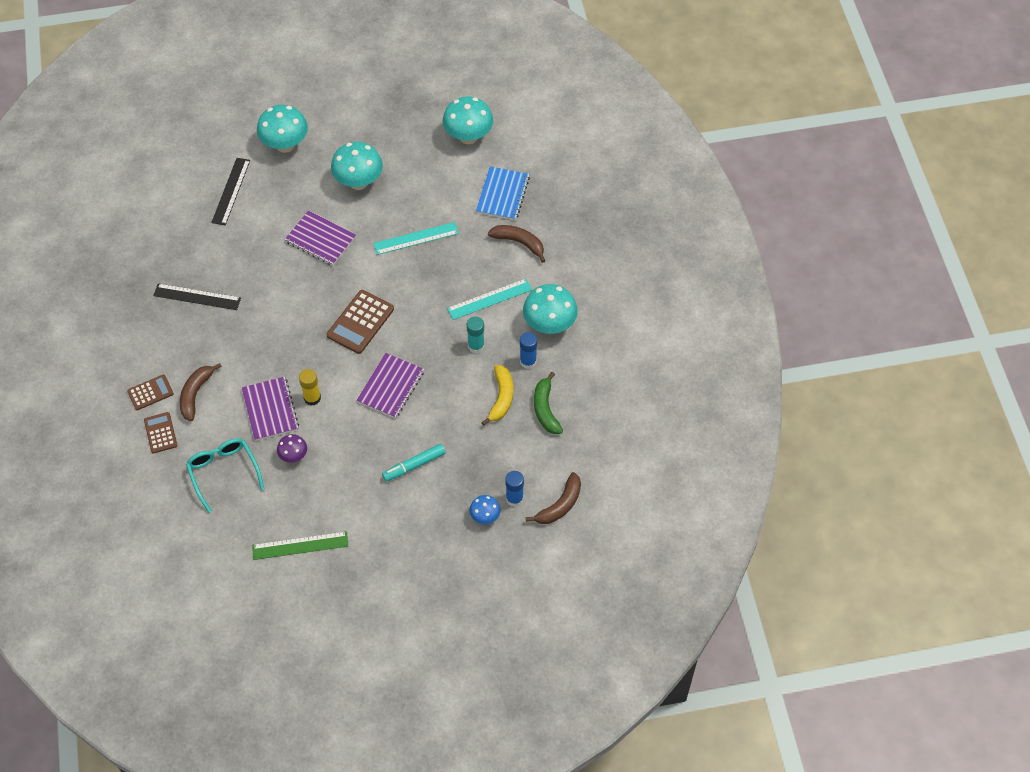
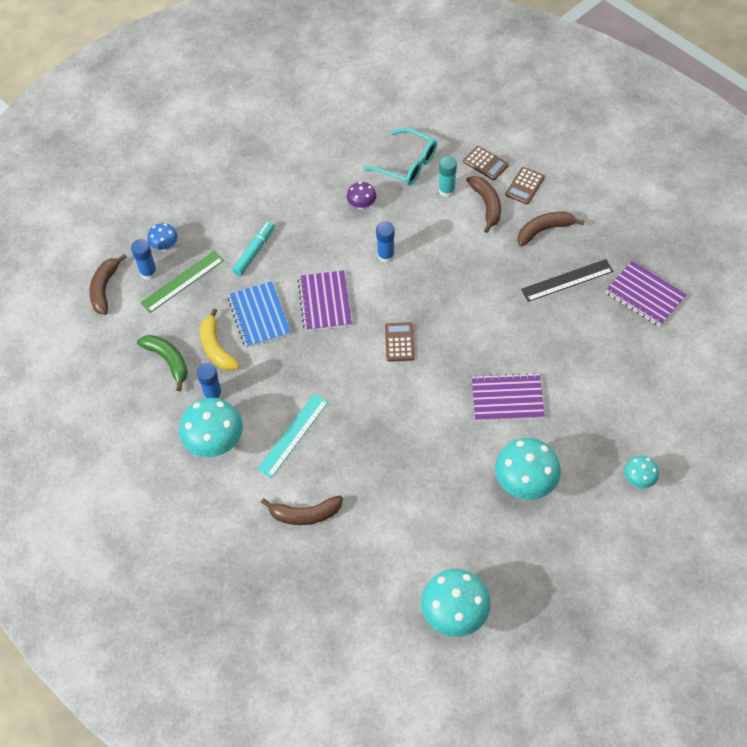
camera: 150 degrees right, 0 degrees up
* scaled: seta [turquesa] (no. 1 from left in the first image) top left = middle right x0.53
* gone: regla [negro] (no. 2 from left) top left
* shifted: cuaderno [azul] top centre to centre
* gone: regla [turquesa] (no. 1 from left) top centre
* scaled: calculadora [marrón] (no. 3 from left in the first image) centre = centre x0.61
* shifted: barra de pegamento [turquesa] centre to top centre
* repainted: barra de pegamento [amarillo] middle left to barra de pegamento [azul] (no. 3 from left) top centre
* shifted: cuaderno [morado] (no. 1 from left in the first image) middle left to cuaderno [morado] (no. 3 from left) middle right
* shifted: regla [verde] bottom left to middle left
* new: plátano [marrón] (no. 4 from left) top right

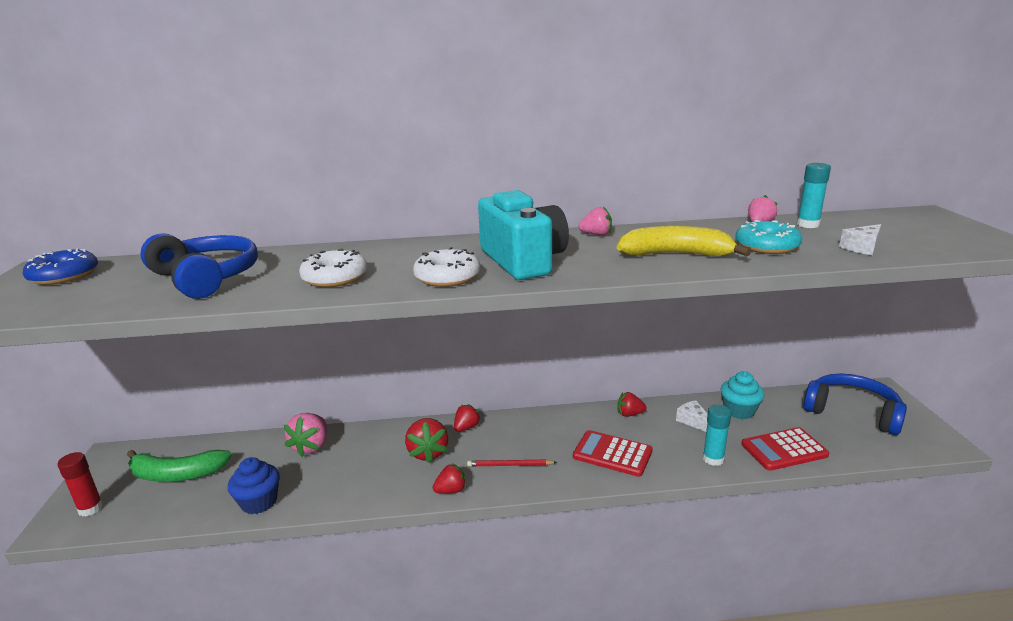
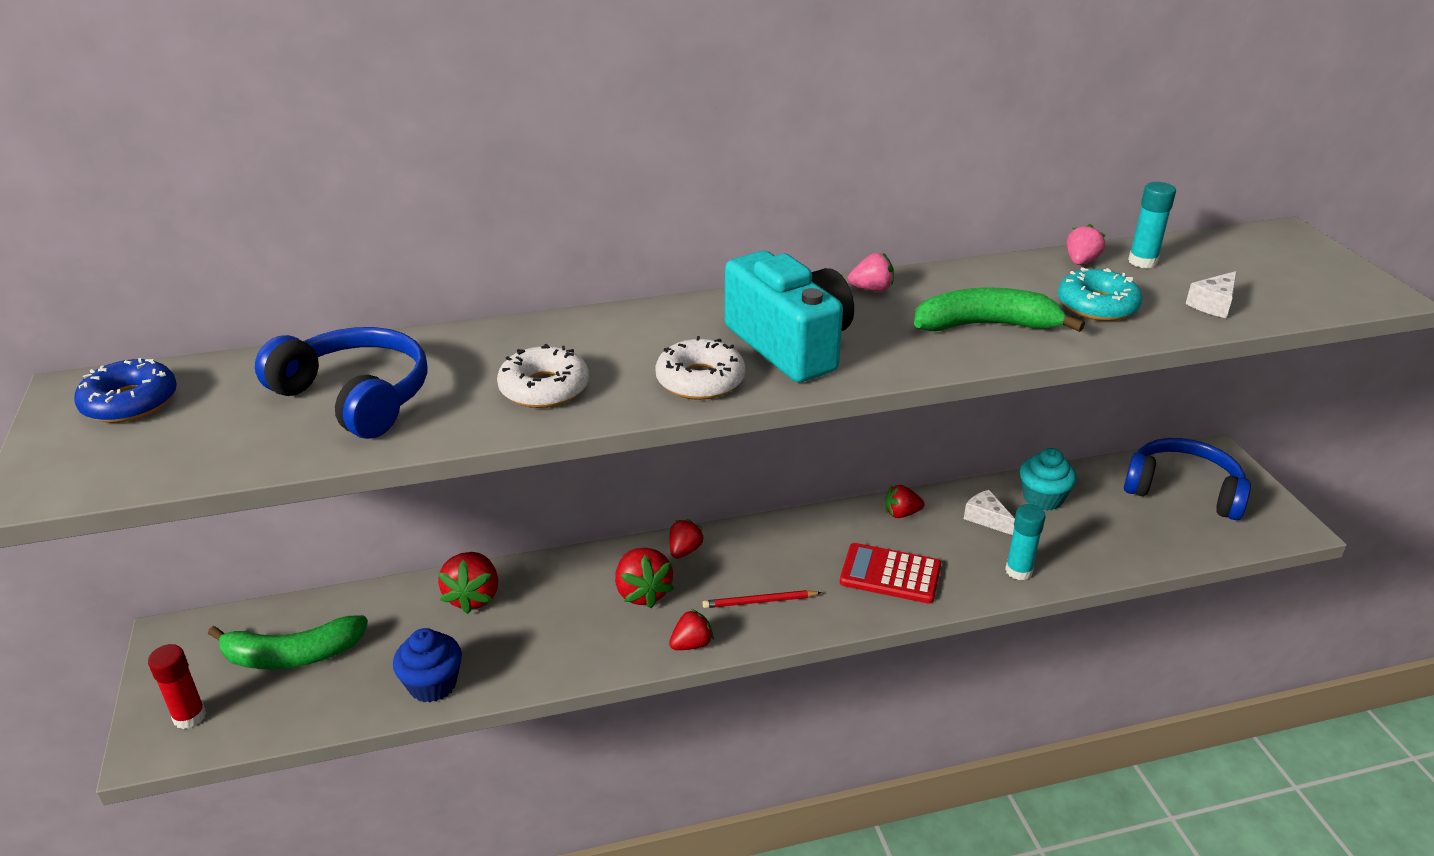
camera: 10 degrees left, 10 degrees up
* repainted: plátano [amarillo] middle right to plátano [verde] (no. 2 from left) middle right
* repainted: fresa [rosa] (no. 1 from left) bottom left to fresa [rojo] (no. 1 from left) bottom left
* gone: calculadora [rojo] (no. 2 from left) bottom right

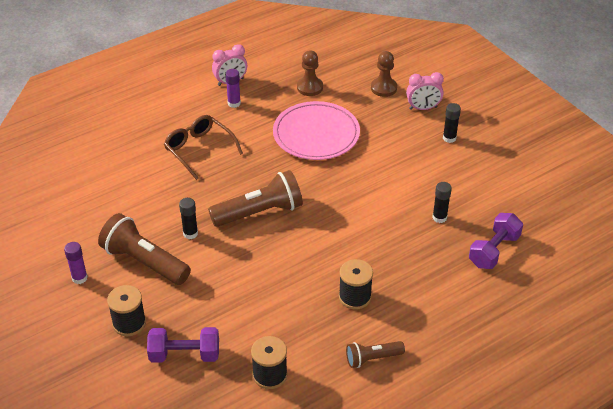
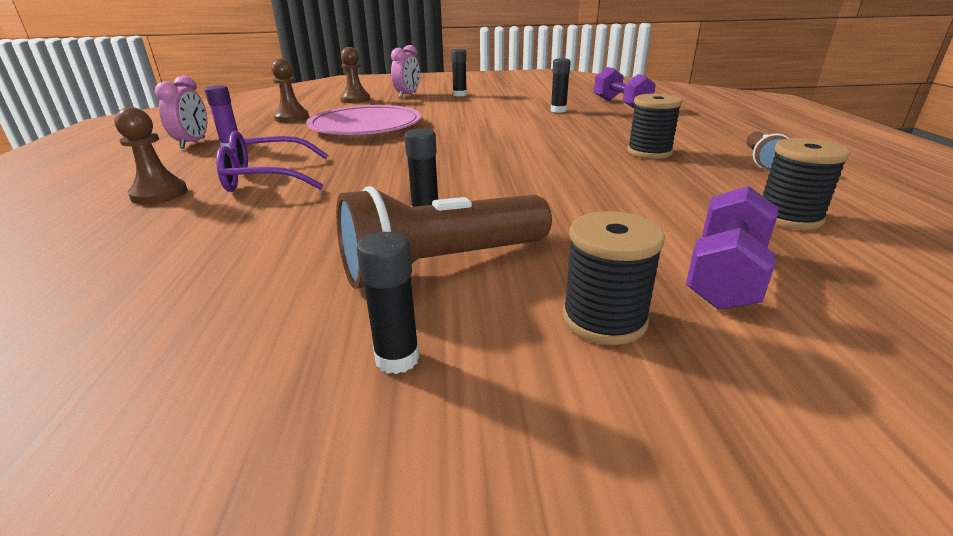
camera: 60 degrees left, 15 degrees down
* repainted: gafas [marrón] middle left to gafas [morado] top left
* gone: lámpara de mano [marrón] (no. 2 from left) centre
* repainted: barra de pegamento [morado] (no. 1 from left) middle left to barra de pegamento [negro] (no. 1 from left) centre
* new: peón [marrón] (no. 1 from left) top left

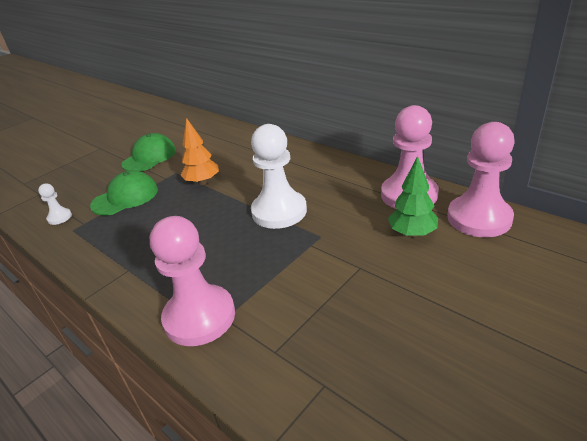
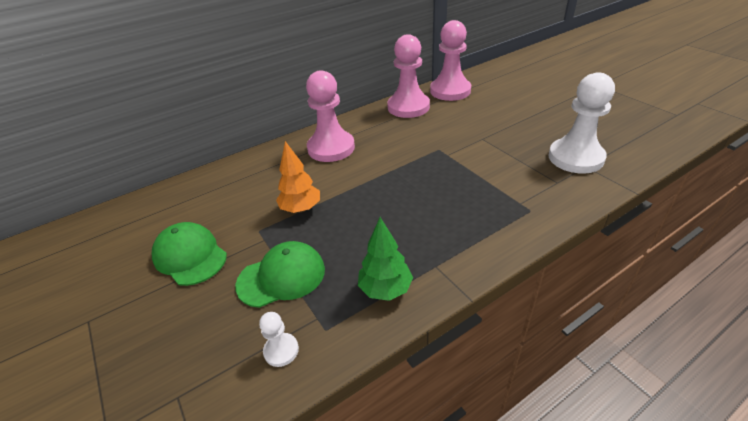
camera: 75 degrees left, 5 degrees up
* shifted: peón [blanco] (no. 2 from left) centre to top right
* shifted: árbol [verde] middle right to centre
* rotated: gorra [verde] (no. 1 from left in the first image) middle left = centre 90 degrees clockwise
* shifted: peón [rosa] (no. 1 from left) middle left to top centre

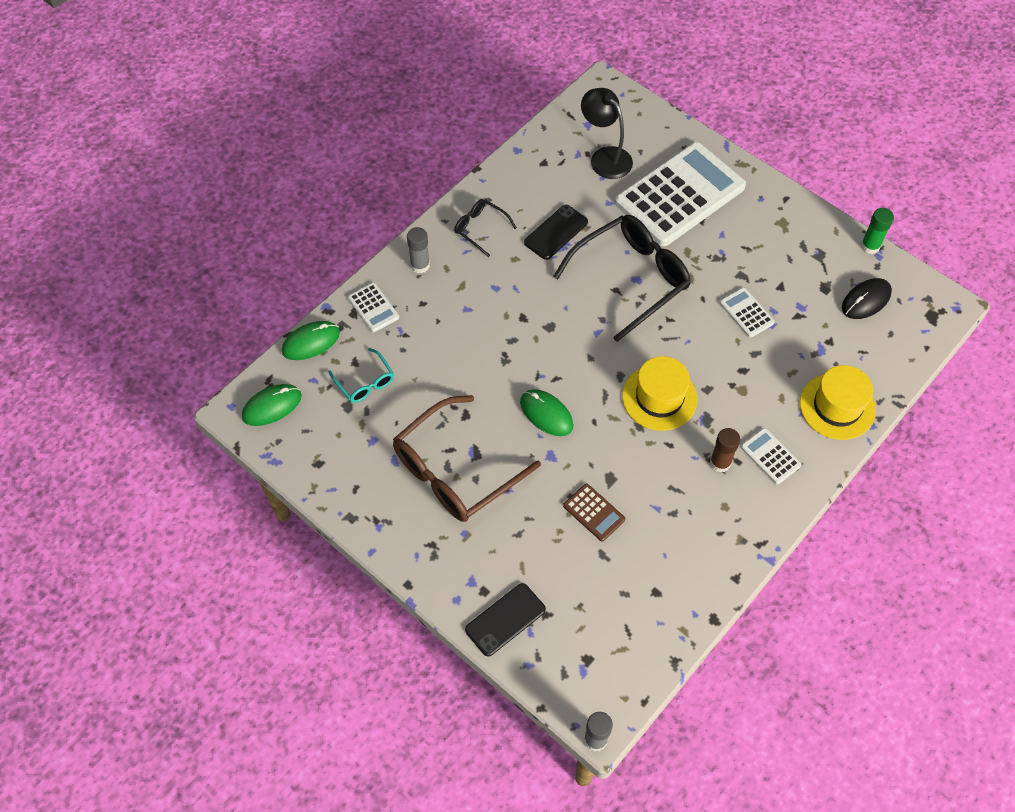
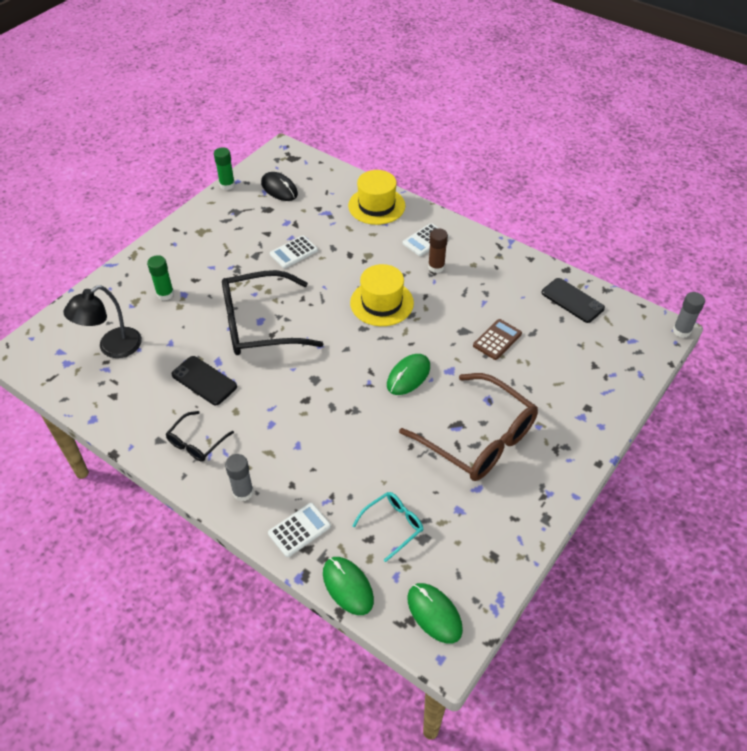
camera: 95 degrees left, 10 degrees down
* swapped: calculadora [blanco] (no. 2 from left) top right to barra de pegamento [verde] (no. 1 from left) middle left
* rotated: gafas [negro] (no. 2 from left) centre = centre 60 degrees counterclockwise
* shifted: móvil [negro] (no. 1 from left in the first image) bottom centre to móvil [negro] (no. 2 from left) middle right

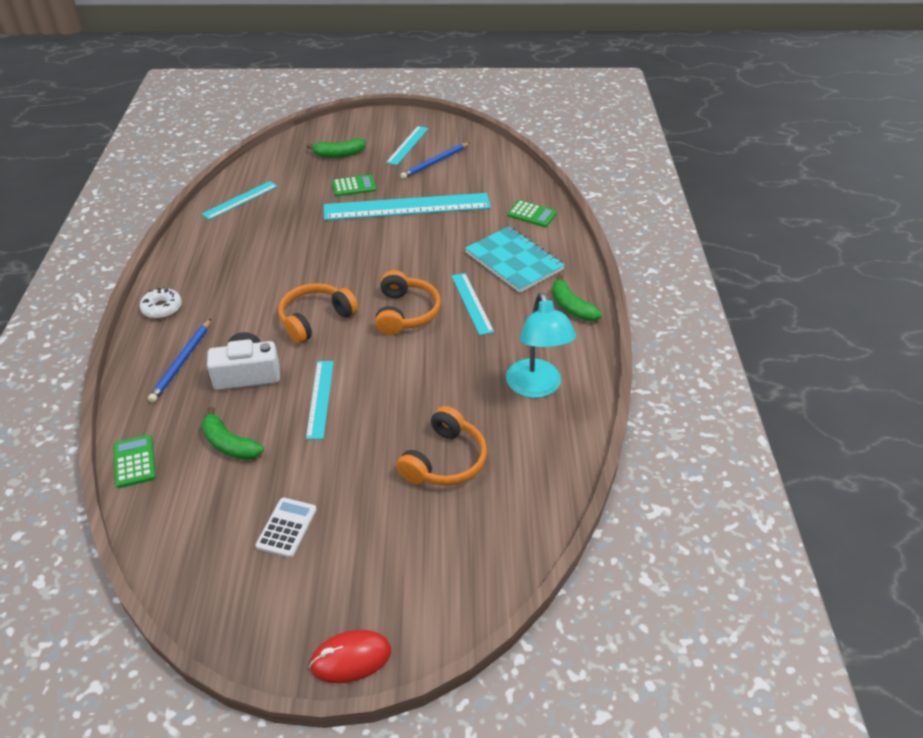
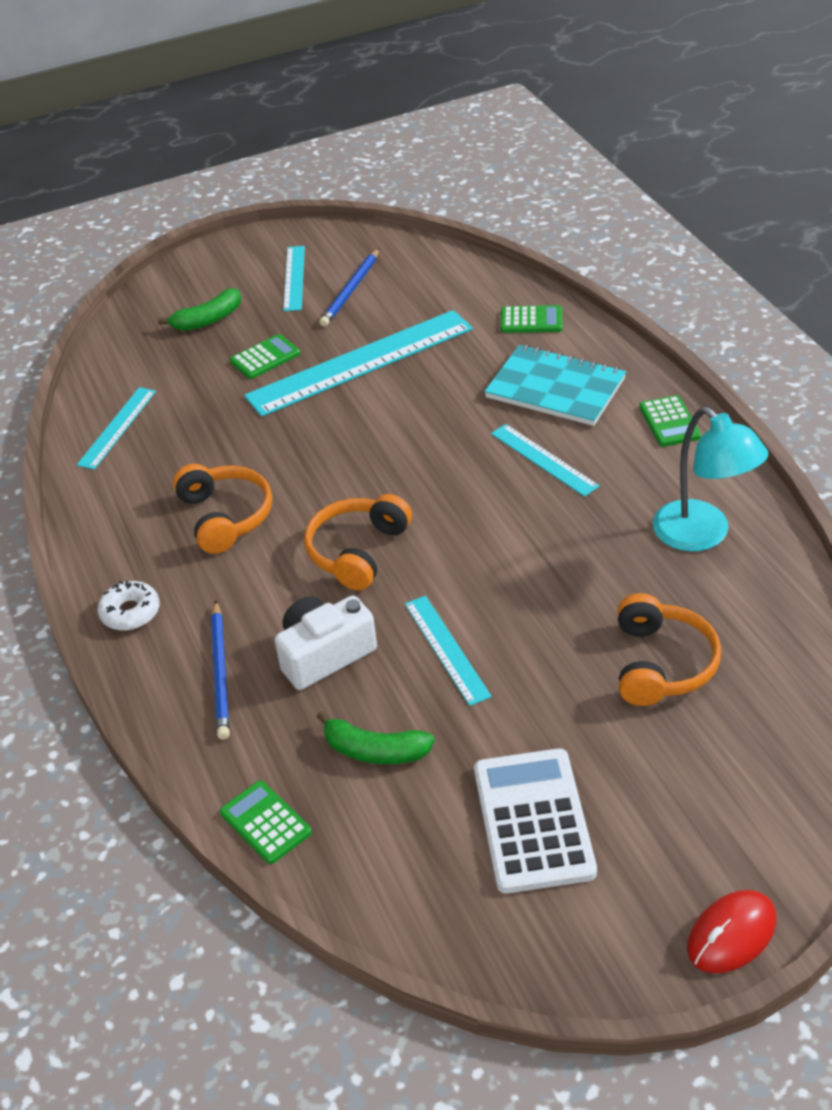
camera: 20 degrees left, 0 degrees up
* shifted: auriculares [naranja] (no. 2 from left in the first image) centre to auriculares [naranja] (no. 1 from left) middle left
* swapped: plátano [verde] (no. 3 from left) centre to calculadora [verde] (no. 4 from left) middle right
* scaled: calculadora [blanco] bottom left = bottom centre x1.76

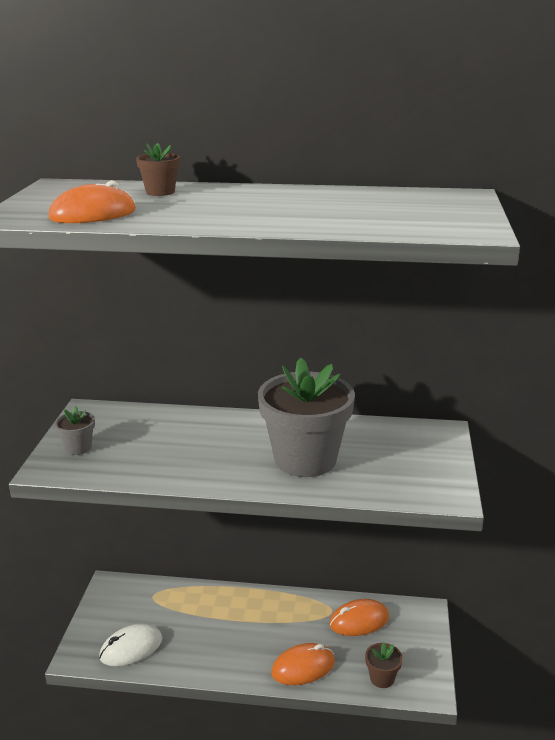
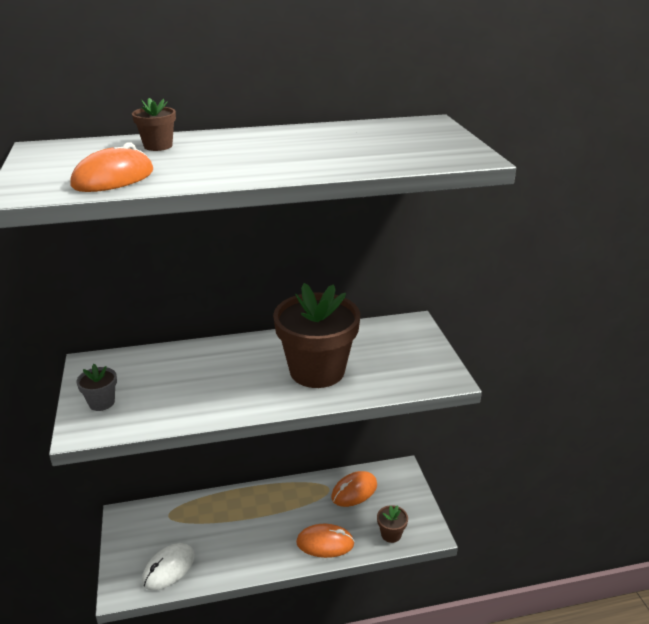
camera: 20 degrees left, 5 degrees up
* repainted: maceta [gris] (no. 2 from left) centre to maceta [marrón] (no. 2 from left) centre
* rotated: ratón [naranja] (no. 2 from left) bottom centre = bottom centre 45 degrees clockwise

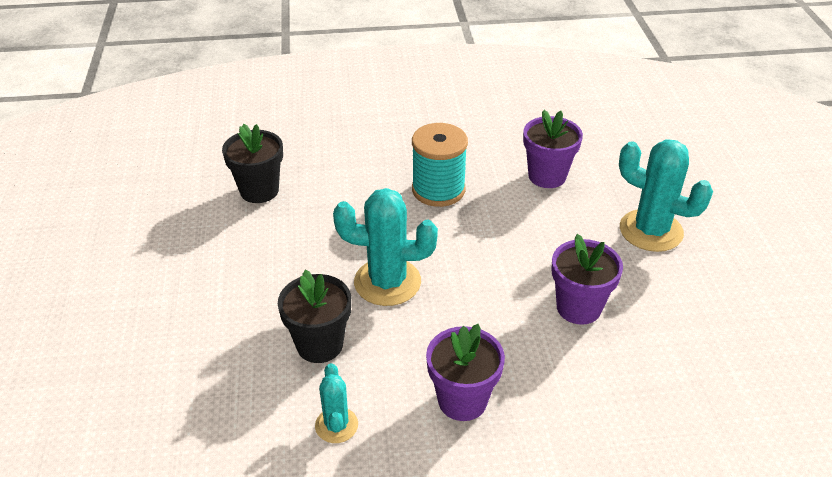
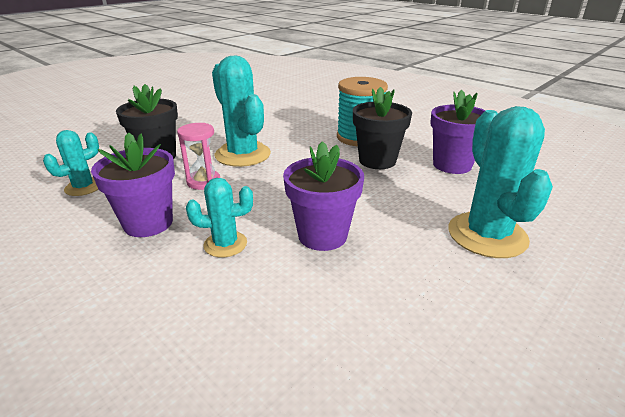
camera: 50 degrees right, 10 degrees down
* shifted: maceta [negro] (no. 1 from left in the first image) middle left to maceta [negro] (no. 2 from left) top centre
* new: reloj de arena [rosa] middle left
* new: cactus [turquesa] (no. 2 from left) centre

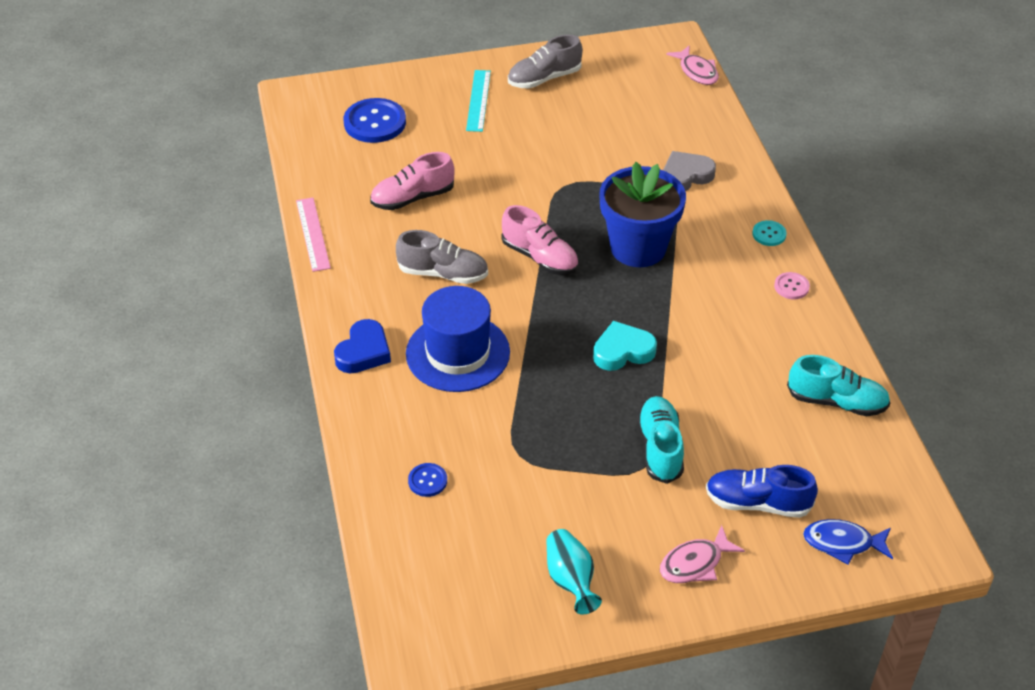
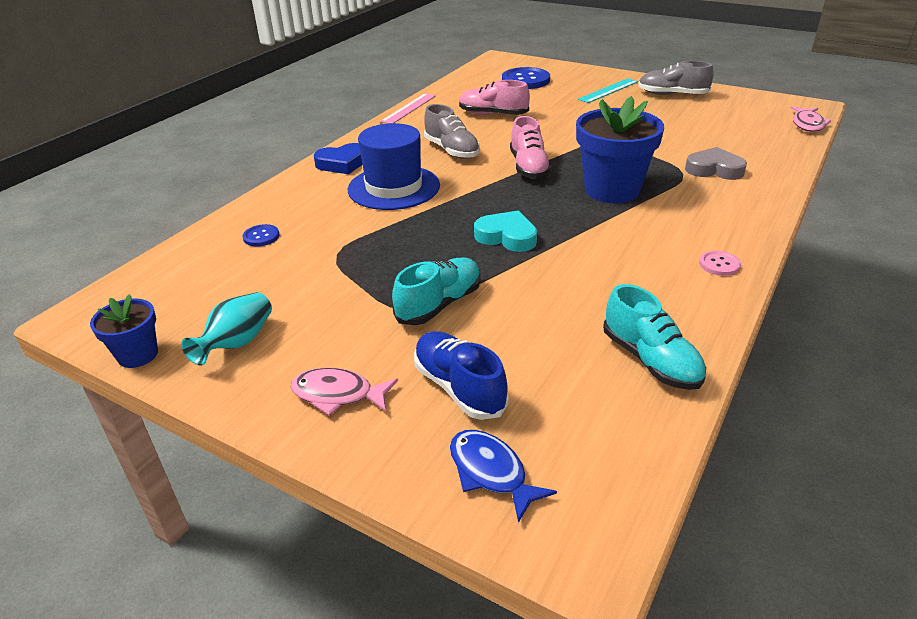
camera: 45 degrees right, 10 degrees down
* gone: botón [turquesa] middle right
* new: maceta [azul] (no. 1 from left) middle left

